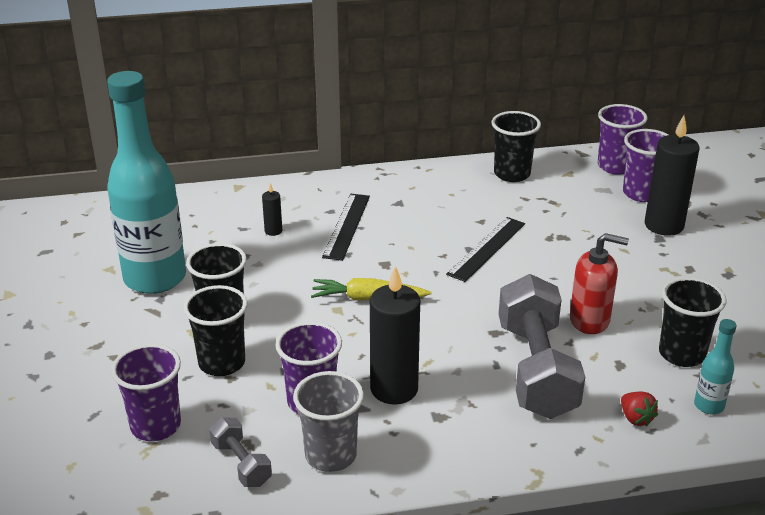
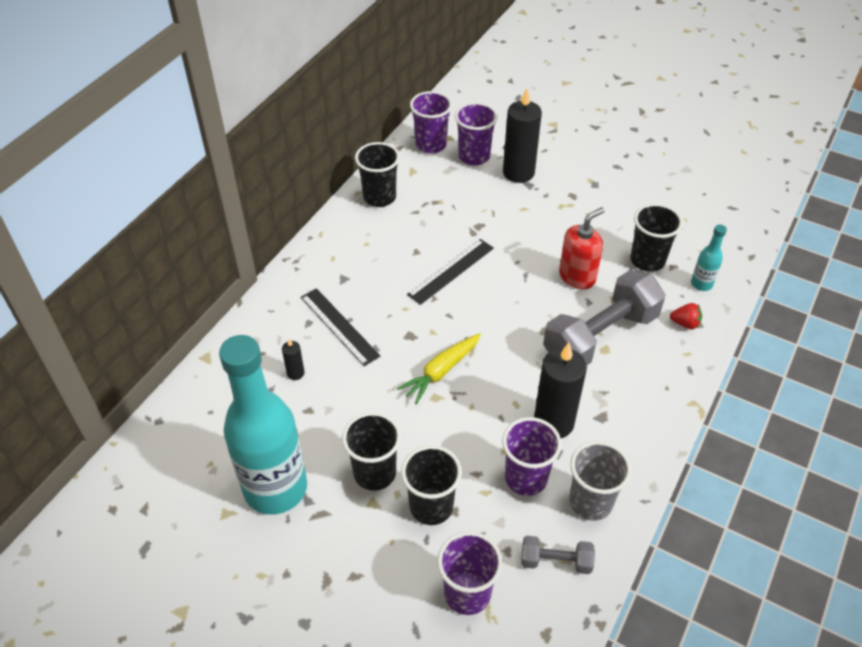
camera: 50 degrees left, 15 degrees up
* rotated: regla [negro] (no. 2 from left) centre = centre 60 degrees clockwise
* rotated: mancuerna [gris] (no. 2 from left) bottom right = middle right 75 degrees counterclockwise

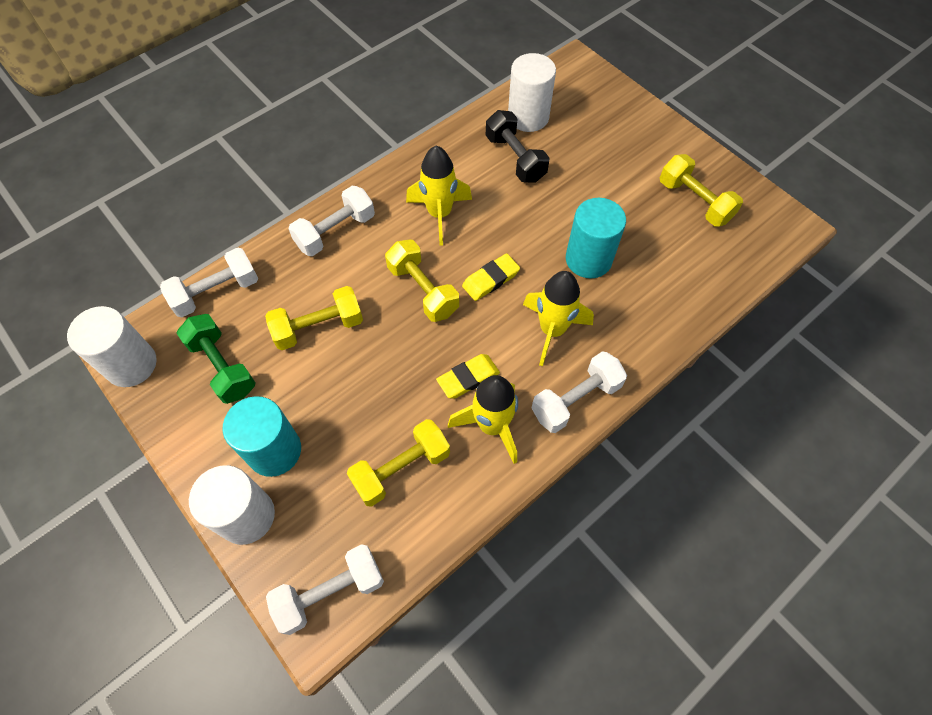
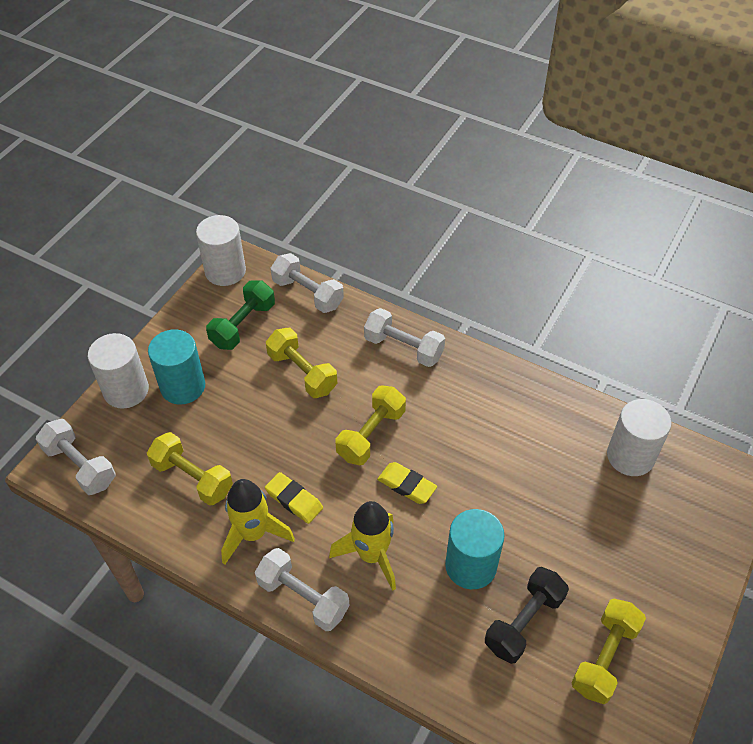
camera: 70 degrees right, 10 degrees down
* shifted: mancuerna [negro] top centre to bottom right
* gone: cohete [amarillo] (no. 1 from left) top centre

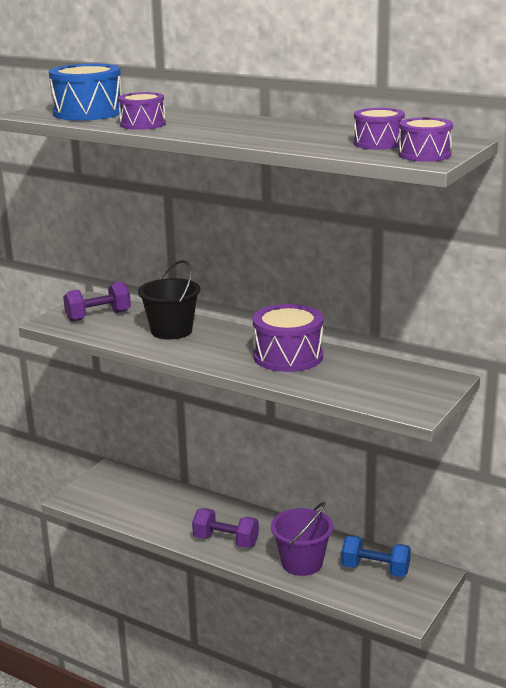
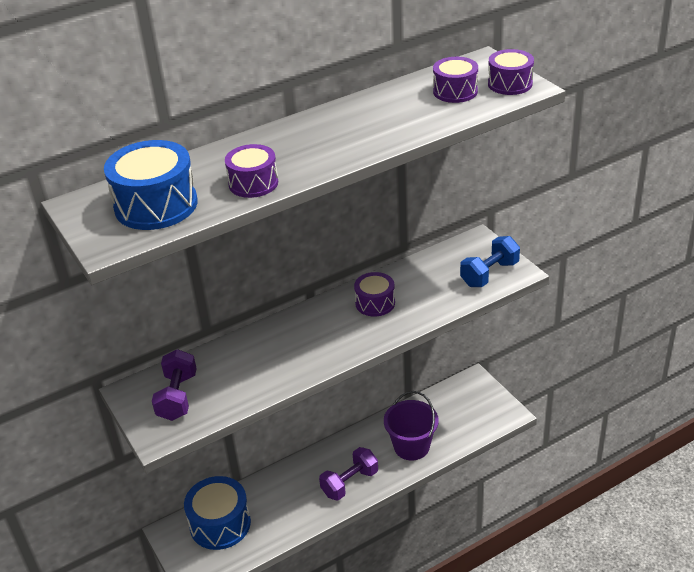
camera: 60 degrees left, 15 degrees up
* gone: balde [negro] centre
* scaled: tambor [morado] (no. 2 from left) centre = centre x0.61
* shifted: mancuerna [azul] bottom right to middle right
* new: tambor [azul] (no. 2 from left) bottom left

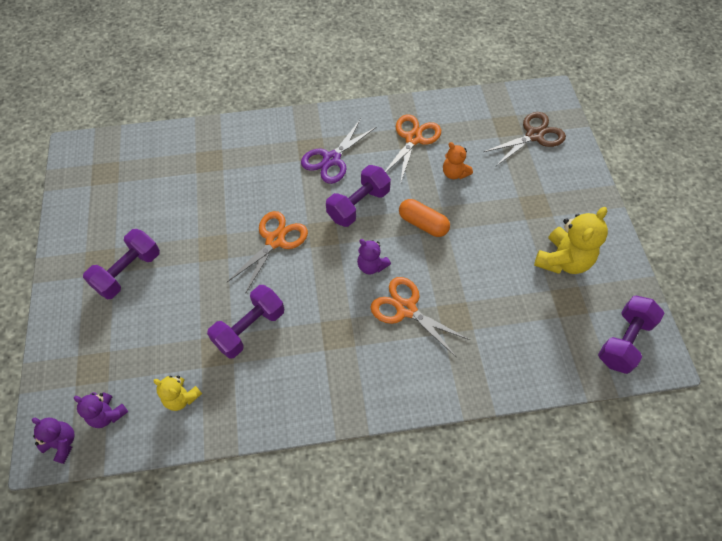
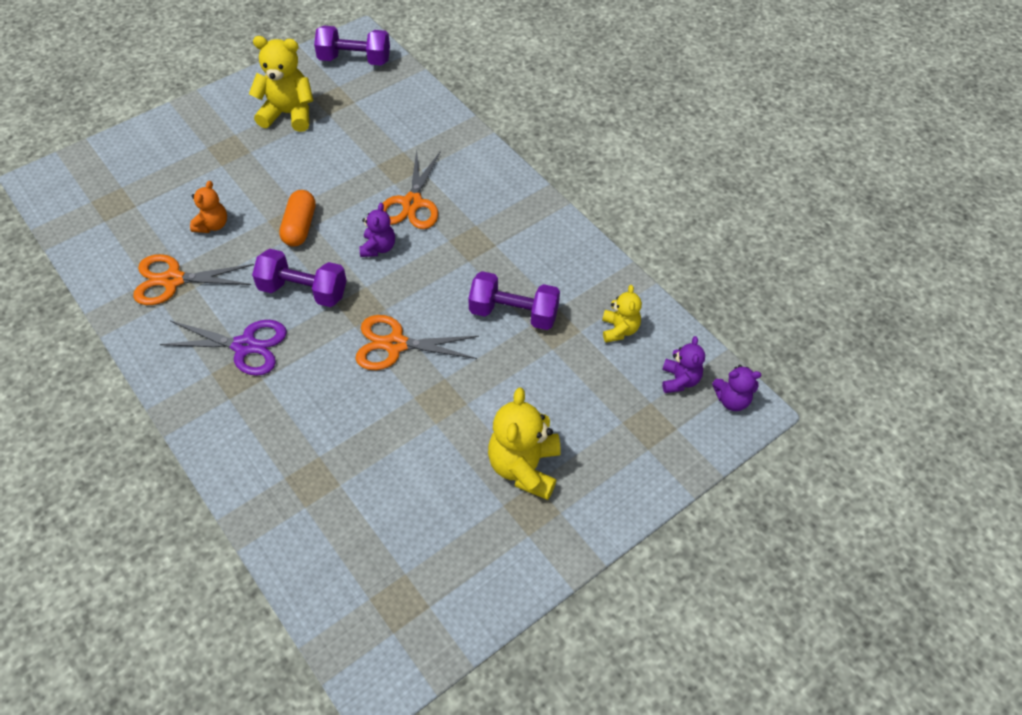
camera: 120 degrees left, 5 degrees down
* gone: tijeras [marrón] top right
* swapped: mancuerna [morado] (no. 1 from left) middle left to osito [amarillo] (no. 2 from left) centre
* rotated: osito [morado] (no. 1 from left in the first image) bottom left = middle right 90 degrees counterclockwise

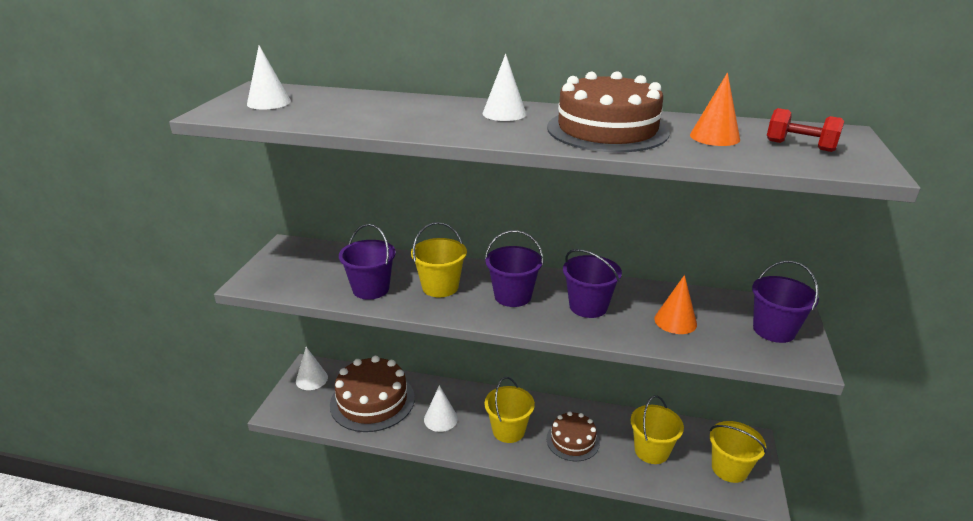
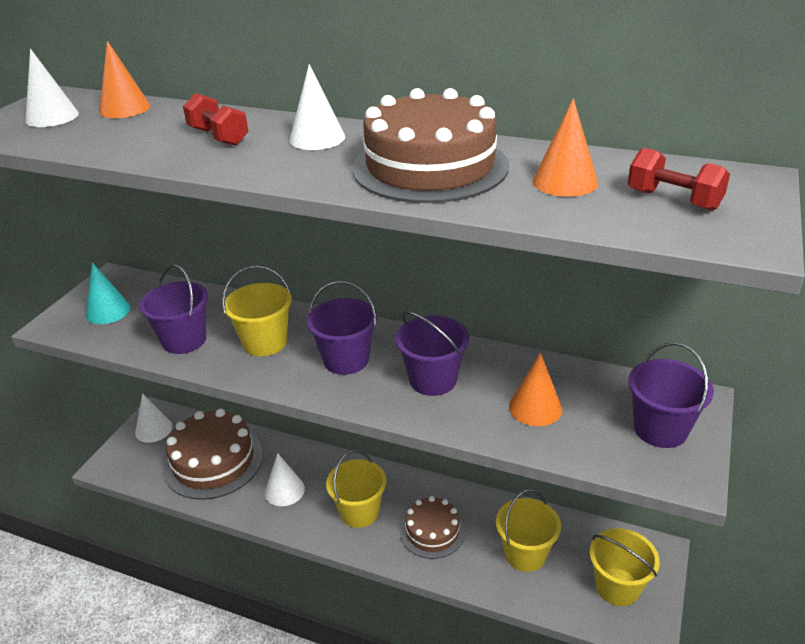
camera: 10 degrees right, 5 degrees up
* new: cono [naranja] (no. 1 from left) top left
* new: mancuerna [rojo] (no. 1 from left) top left
* new: cono [turquesa] middle left

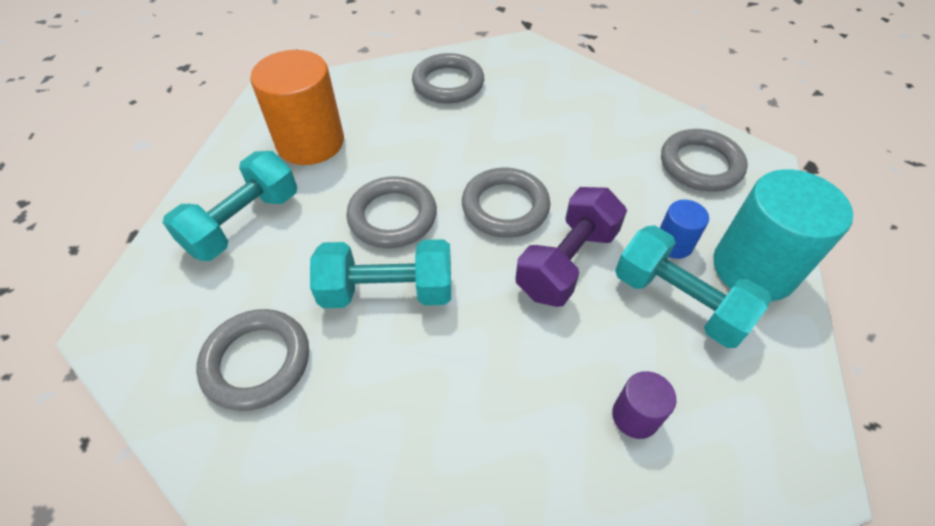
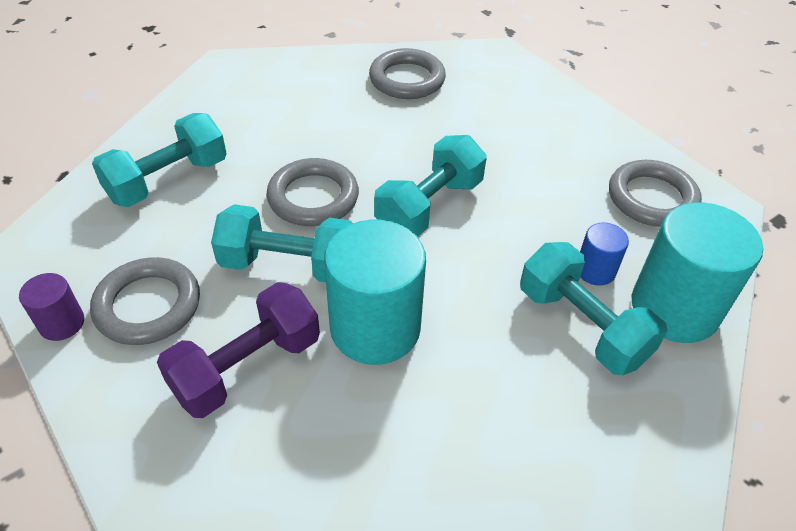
camera: 10 degrees right, 5 degrees down
* gone: cilindro [naranja] top left
* swapped: anillo [gris] (no. 4 from left) centre to mancuerna [turquesa] (no. 3 from left) centre
* shifted: mancuerna [morado] centre to middle left
* shifted: cilindro [morado] bottom right to middle left
* new: cilindro [turquesa] (no. 1 from left) centre

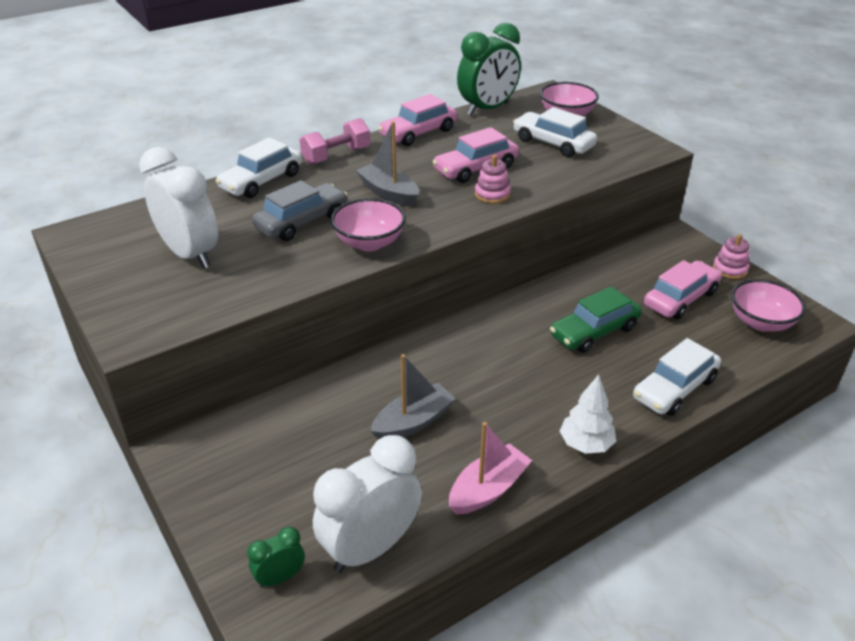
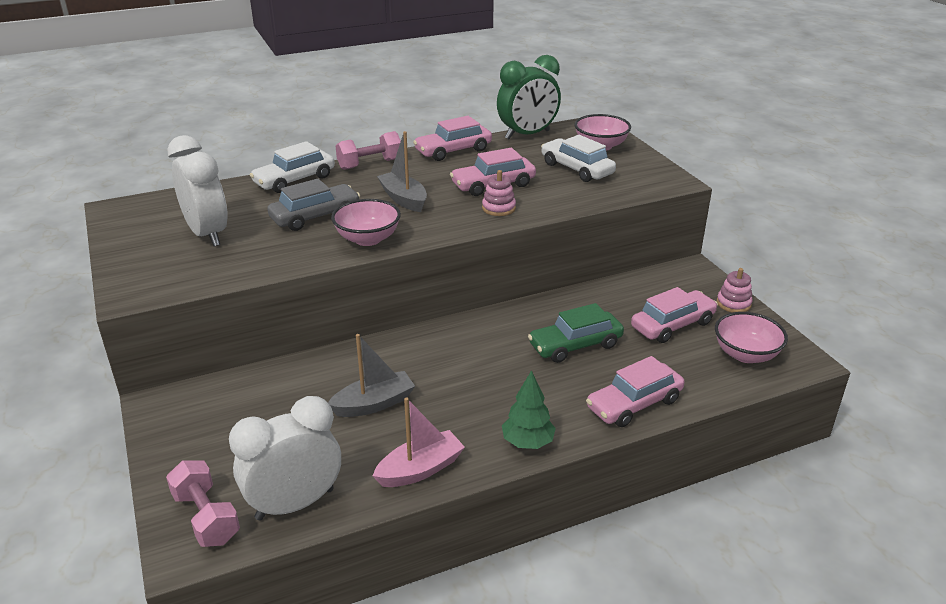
camera: 10 degrees right, 5 degrees down
* repainted: coche [blanco] (no. 3 from left) middle right to coche [rosa] (no. 3 from left) middle right
* repainted: árbol [blanco] middle right to árbol [verde] bottom centre
* swapped: despertador [verde] (no. 1 from left) bottom left to mancuerna [rosa] (no. 1 from left) bottom left

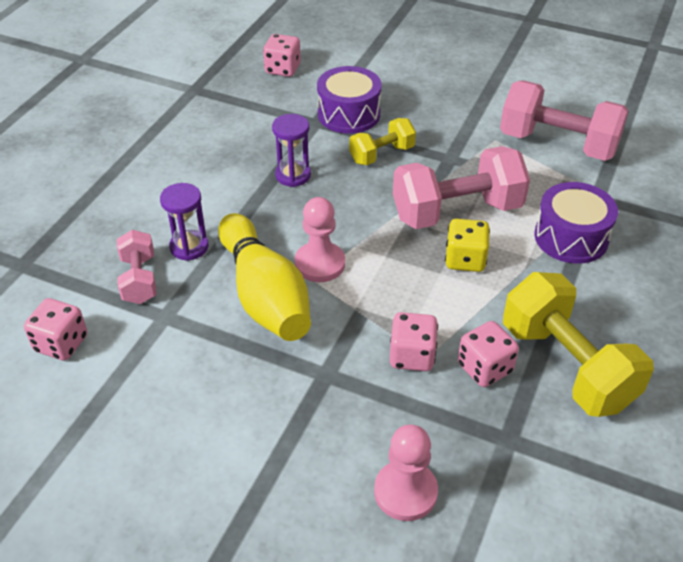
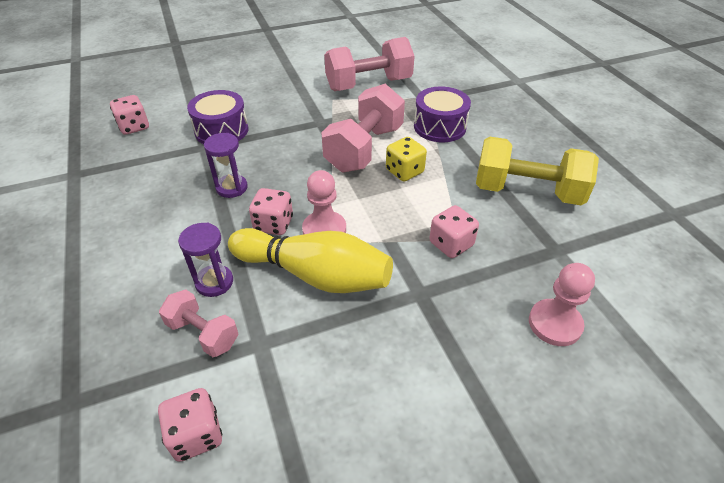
camera: 45 degrees left, 0 degrees up
* gone: mancuerna [amarillo] (no. 1 from left) top centre
* shifted: dado [rosa] (no. 4 from left in the first image) middle right to dado [rosa] (no. 3 from left) centre

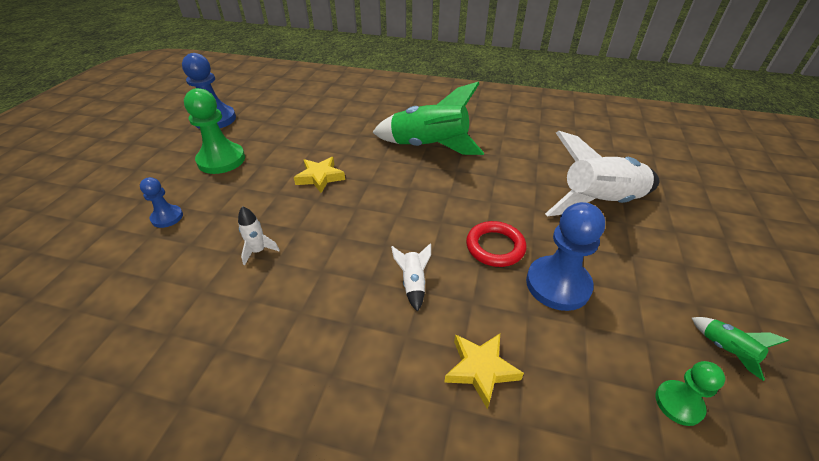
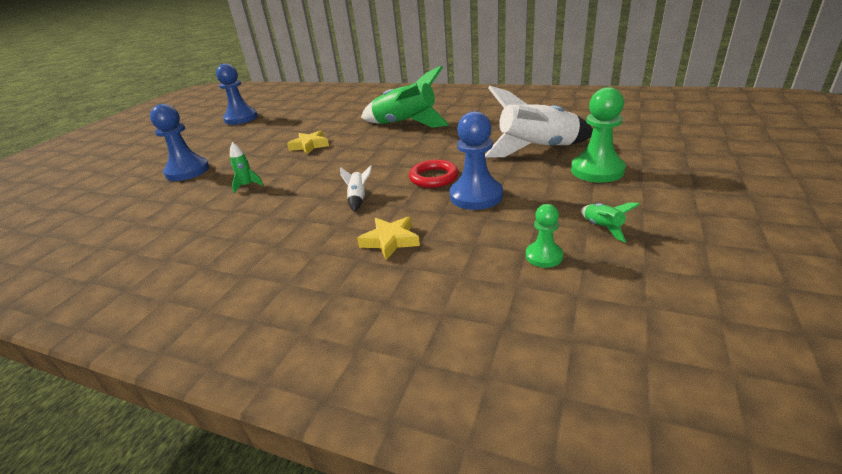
camera: 10 degrees right, 10 degrees down
* shifted: peón [verde] (no. 1 from left in the first image) top left to peón [verde] (no. 2 from left) top right
* scaled: peón [azul] (no. 1 from left) middle left = top left x1.82
* repainted: cohete [blanco] (no. 1 from left) middle left to cohete [verde] (no. 1 from left) middle left

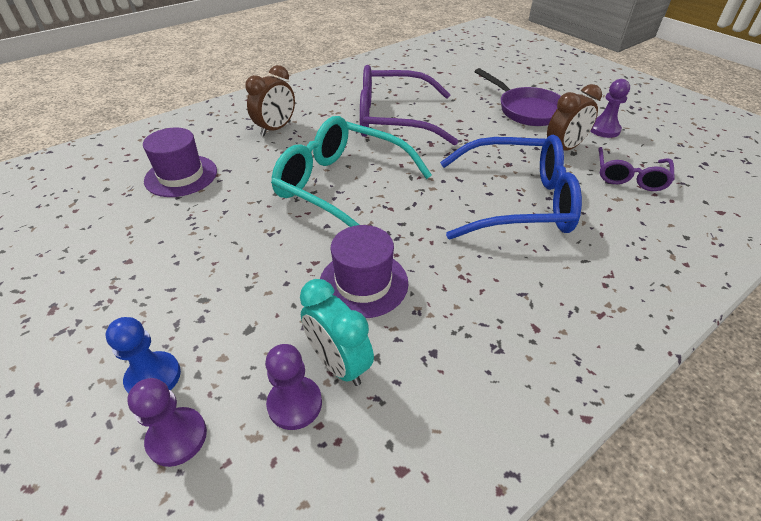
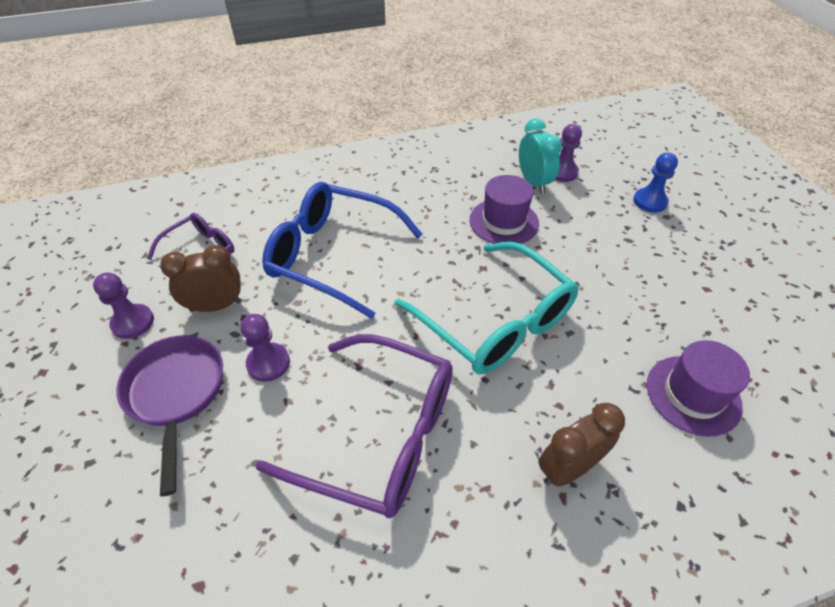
camera: 160 degrees left, 5 degrees up
* shifted: peón [morado] (no. 1 from left in the first image) bottom left to peón [morado] (no. 2 from left) middle left

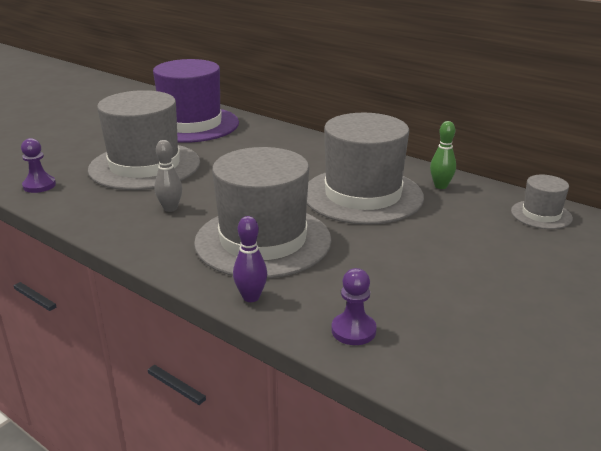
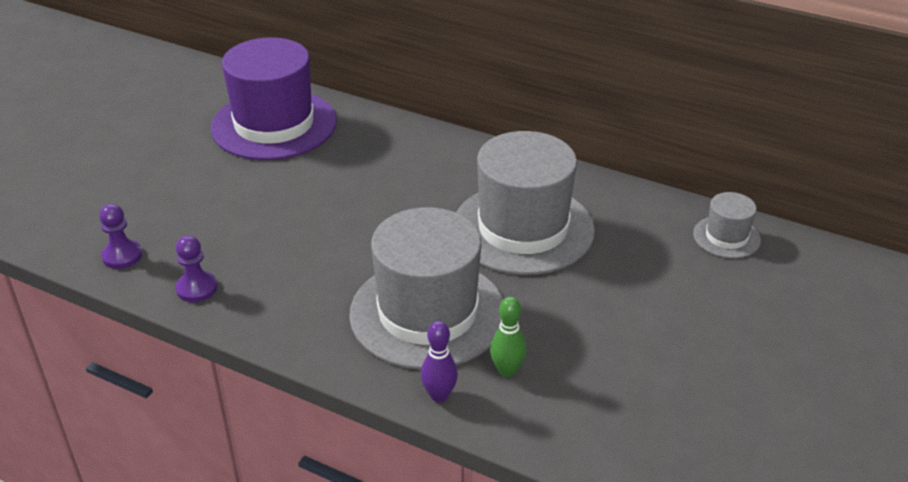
camera: 10 degrees left, 10 degrees up
* gone: sombrero [gris] (no. 1 from left) top left
* shifted: bolo [verde] middle right to bottom centre
* gone: bolo [gris] middle left
* shifted: peón [morado] (no. 2 from left) bottom centre to middle left

